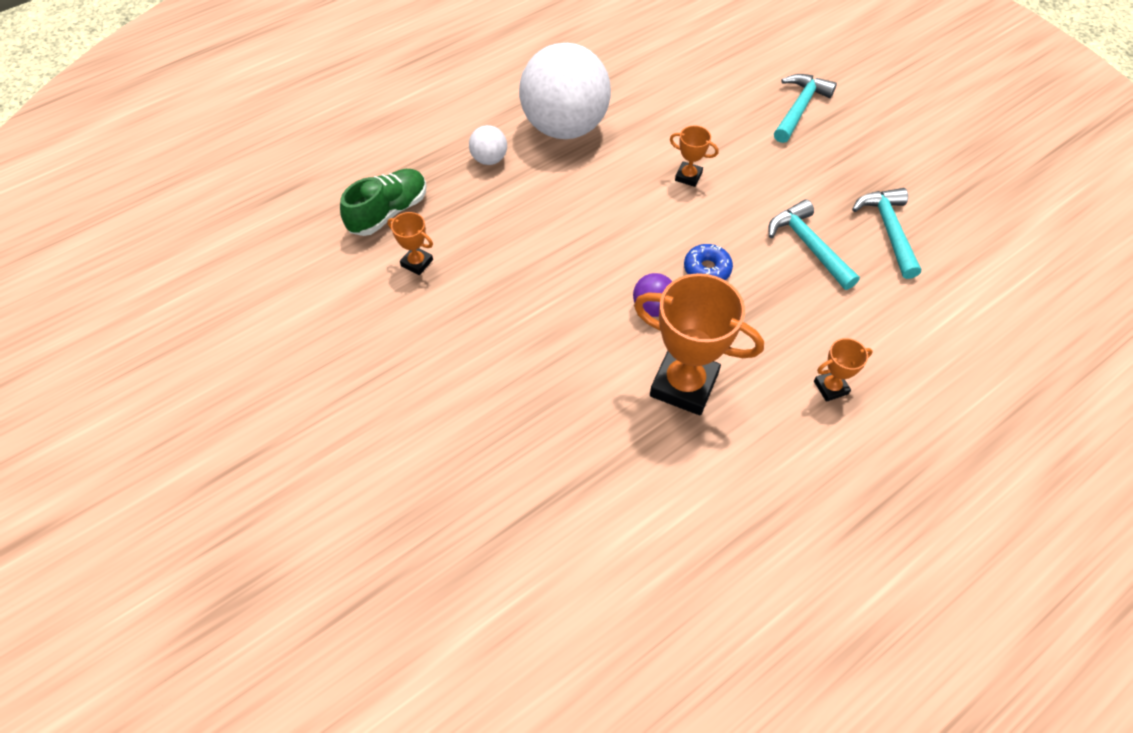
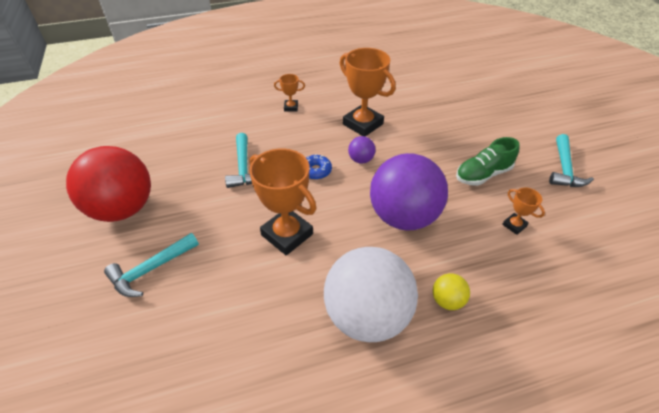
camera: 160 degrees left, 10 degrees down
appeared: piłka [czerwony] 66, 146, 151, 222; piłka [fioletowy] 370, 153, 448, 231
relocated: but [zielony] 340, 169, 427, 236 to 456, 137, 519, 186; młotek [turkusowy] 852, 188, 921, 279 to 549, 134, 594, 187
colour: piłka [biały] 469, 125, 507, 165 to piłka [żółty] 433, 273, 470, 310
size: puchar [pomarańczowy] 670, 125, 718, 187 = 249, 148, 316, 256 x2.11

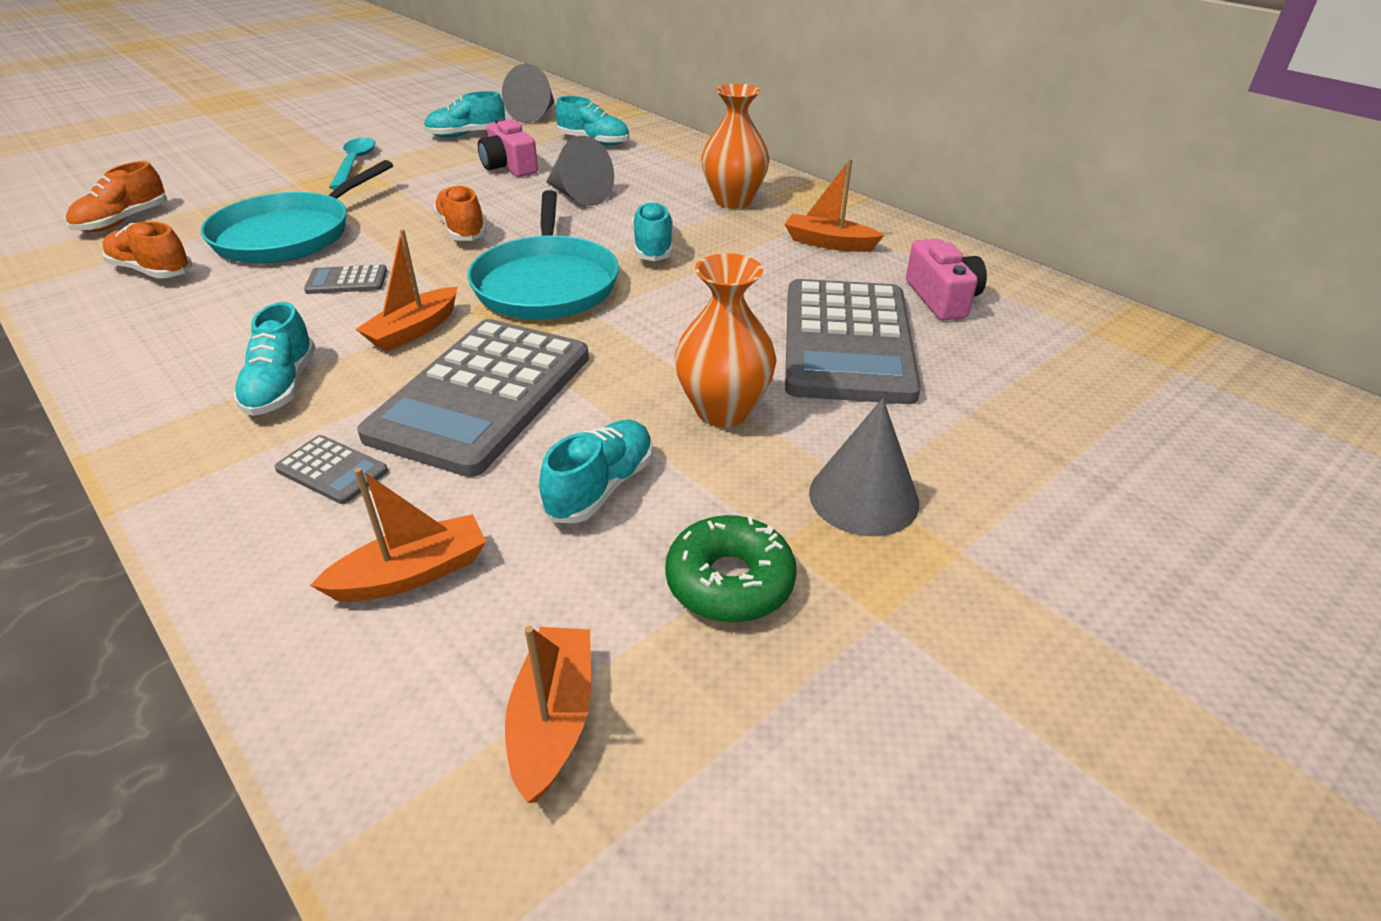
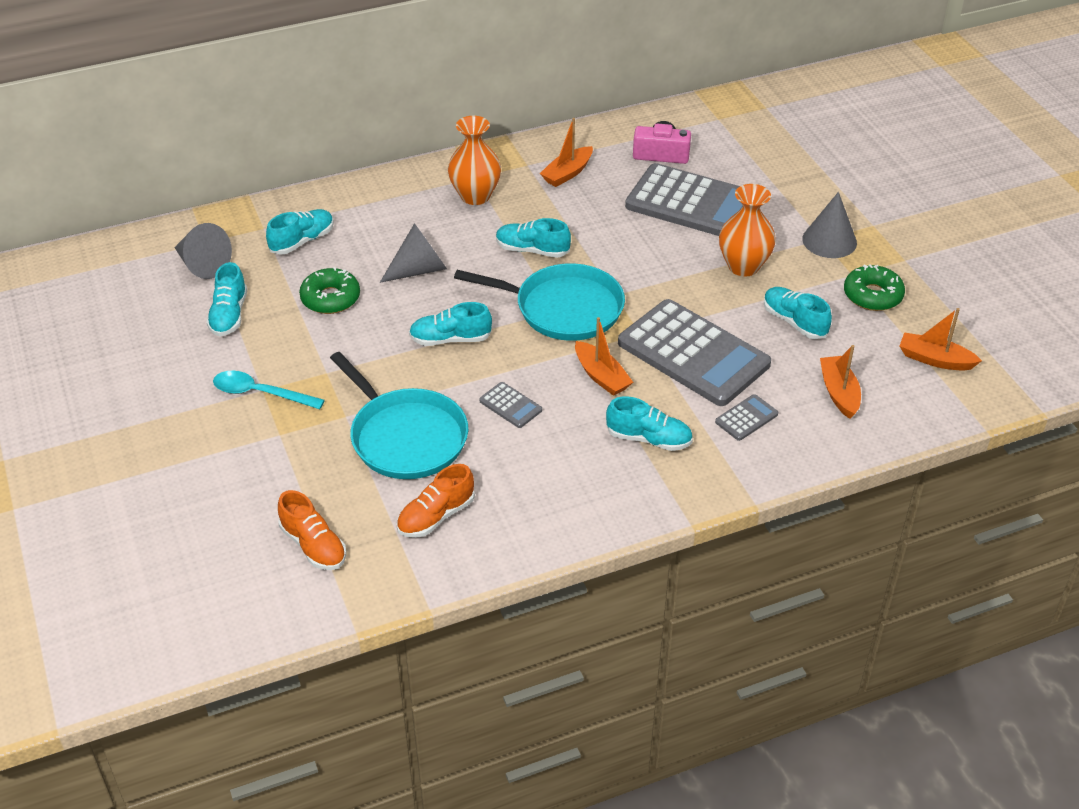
camera: 70 degrees left, 5 degrees up
exchanged: aparat fotograficzny [różowy] 478, 118, 538, 177 to donut [zielony] 299, 267, 360, 314
colour: but [pomarańczowy] 433, 184, 486, 241 to but [turkusowy] 409, 302, 492, 346
spun: kalkulator [szary] 304, 264, 387, 294 = 479, 382, 542, 428 60 degrees counterclockwise

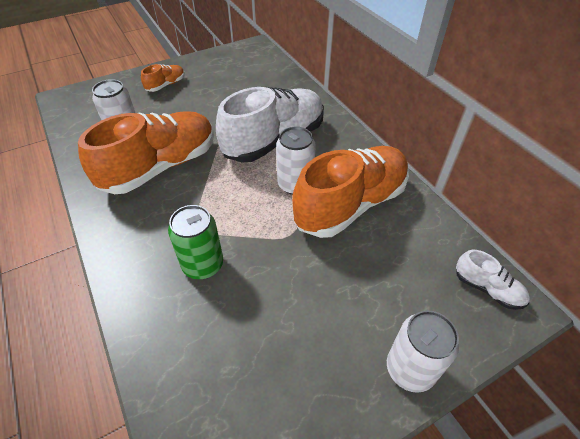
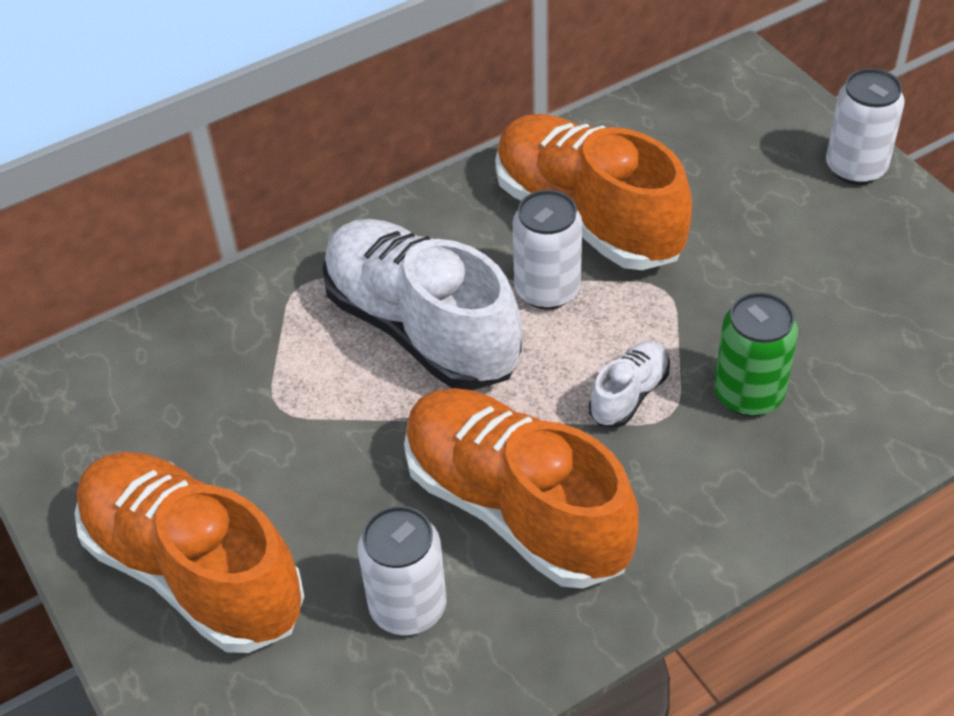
camera: 90 degrees left, 0 degrees up
relocated: but [biały] 456, 250, 530, 310 to 589, 341, 670, 428
size: but [pomarańczowy] 141, 64, 185, 92 = 75, 452, 305, 653 x2.27

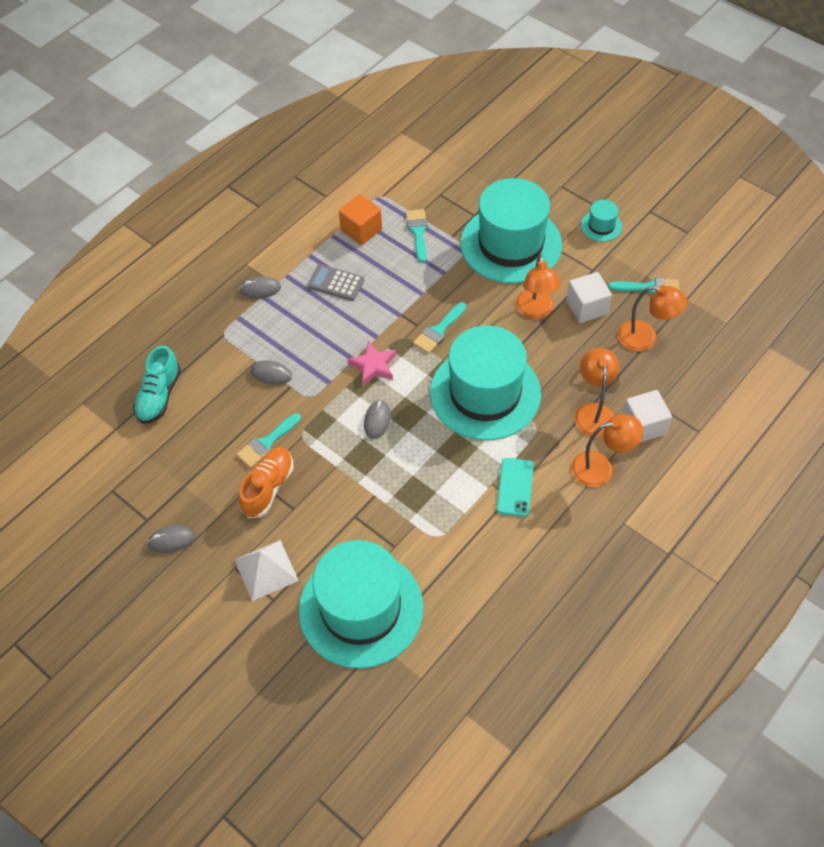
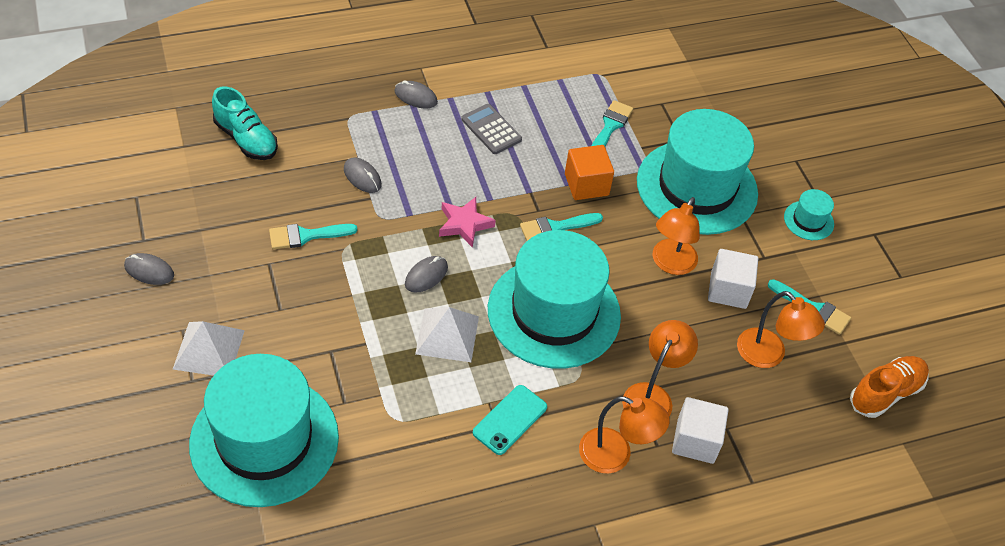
camera: 25 degrees right, 5 degrees down
appeared: piramida [biały] 415, 307, 479, 362
relocated: but [pomarańczowy] 238, 447, 293, 519 to 850, 356, 929, 418; sześcian [pomarańczowy] 339, 194, 382, 245 to 565, 145, 614, 200
spun: but [turkusowy] 133, 346, 181, 424 = 212, 86, 278, 160 90 degrees counterclockwise

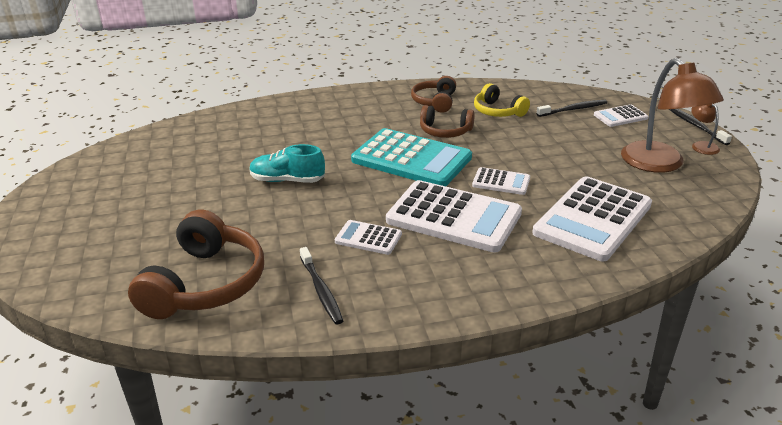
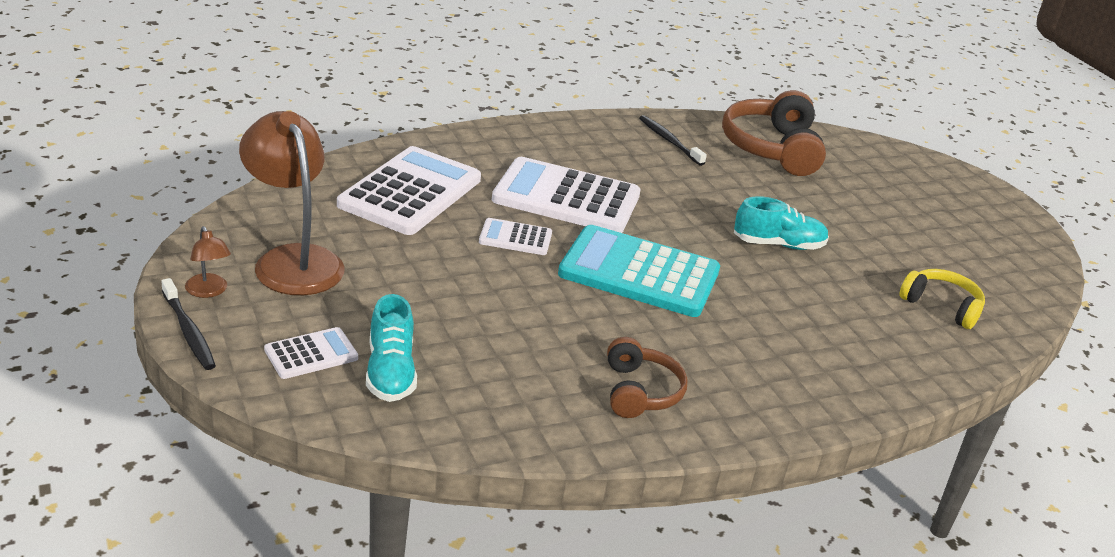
camera: 165 degrees right, 0 degrees up
missing: kalkulator [biały] 335, 220, 402, 255; słuchawki [brązowy] 420, 105, 475, 138
relocated: słuchawki [żółty] 474, 83, 530, 117 to 899, 269, 985, 329
exchanged: szczoteczka do zębów [czarny] 536, 100, 607, 117 to but [turkusowy] 366, 294, 417, 402

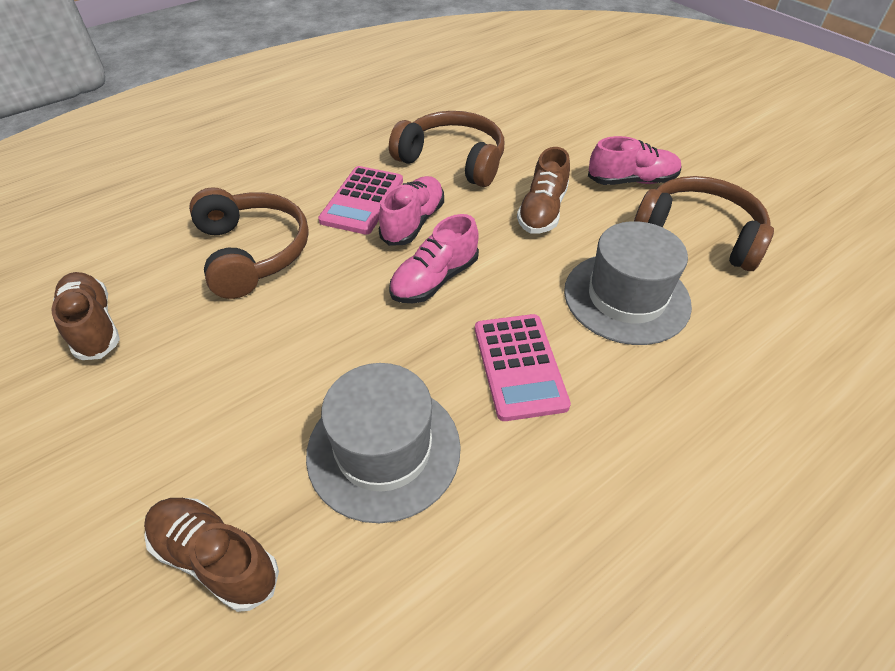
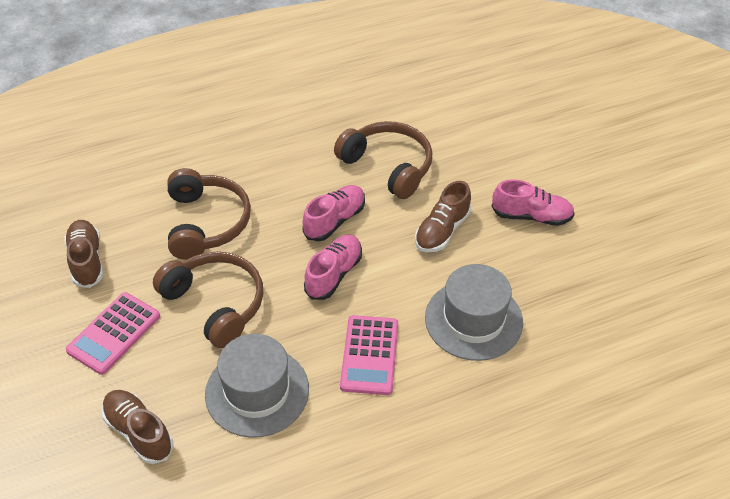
camera: 15 degrees right, 0 degrees up
relocated: kalkulator [różowy] 318, 166, 403, 235 to 66, 292, 160, 375; słuchawki [brązowy] 634, 176, 774, 271 to 153, 251, 263, 348
spun: but [różowy] 389, 214, 479, 303 = 304, 235, 362, 300 150 degrees clockwise

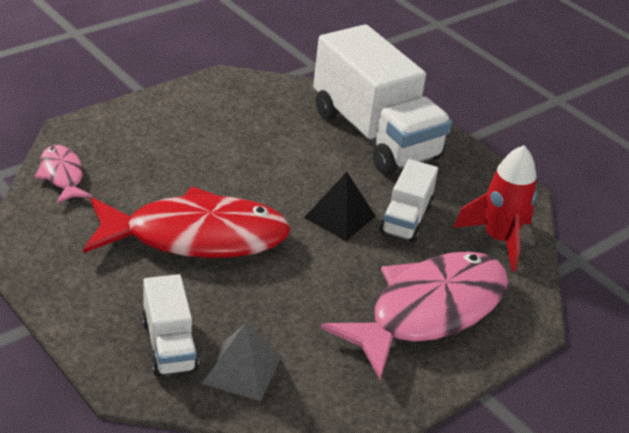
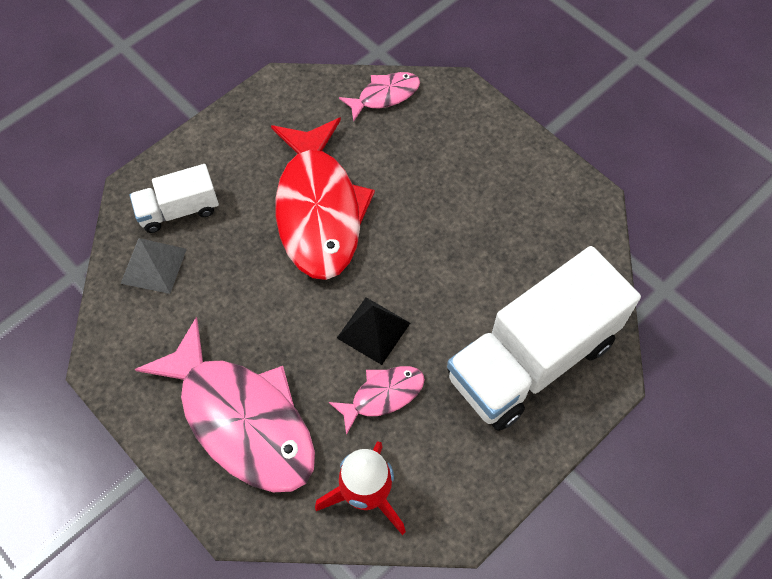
camera: 90 degrees right, 25 degrees up
exchanged: ciężarówka [biały] 380, 159, 438, 243 to ryba [różowy] 329, 366, 425, 435

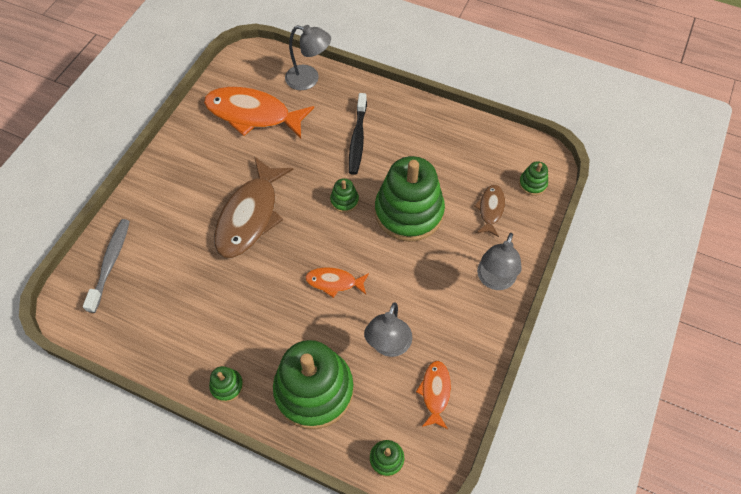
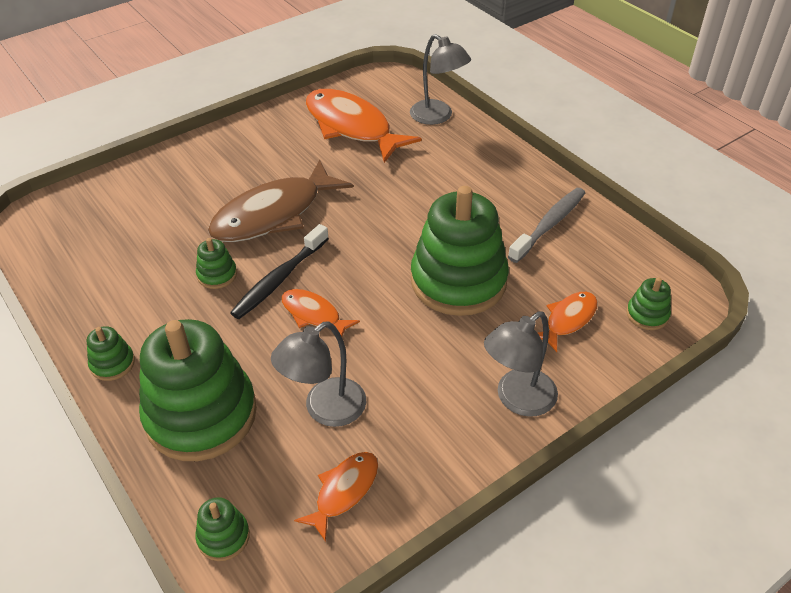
camera: 30 degrees right, 15 degrees down
relocated: szczoteczka do zębów [szary] 83, 219, 130, 313 to 508, 188, 585, 263; zabawka nakładanka [zielony] 330, 178, 359, 213 to 196, 238, 237, 289; szczoteczka do zębów [czarny] 349, 93, 367, 175 to 230, 224, 329, 319
colour: ryba [brązowy] 474, 185, 505, 237 to ryba [pomarańczowy] 538, 292, 598, 352

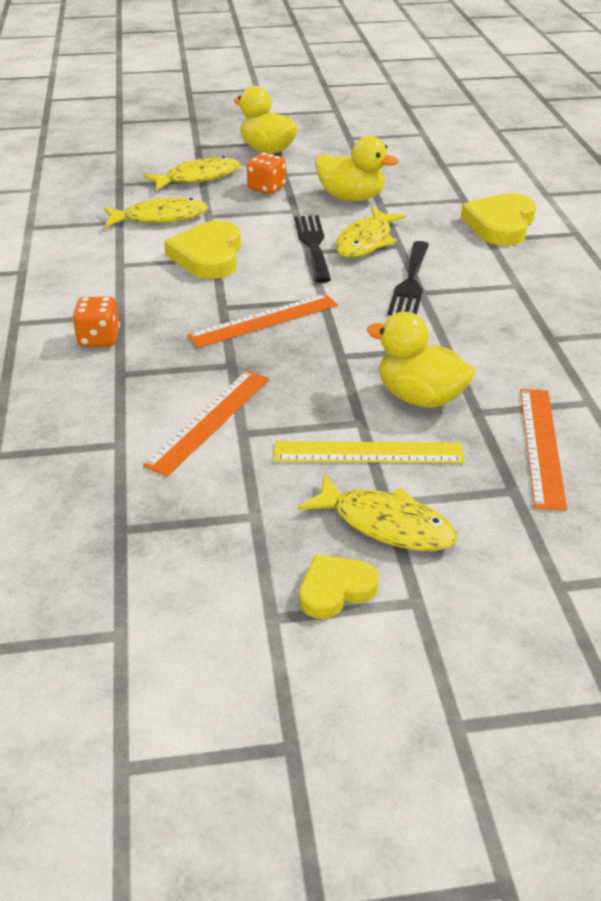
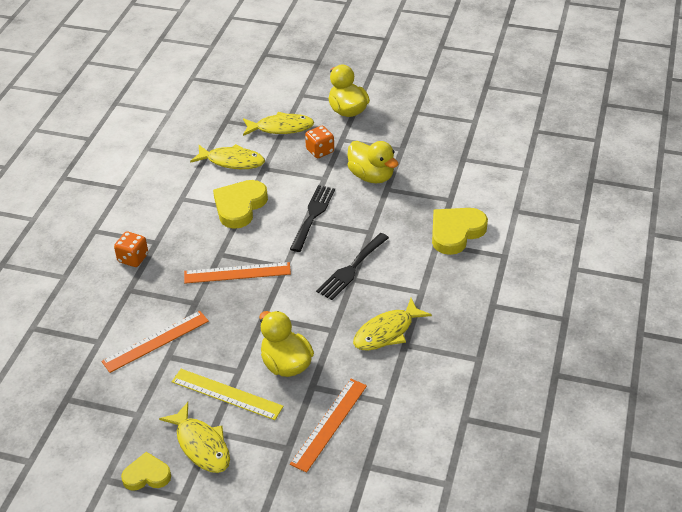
camera: 25 degrees right, 5 degrees up
relocated: ryba [żółty] 335, 207, 406, 258 to 353, 298, 432, 351

